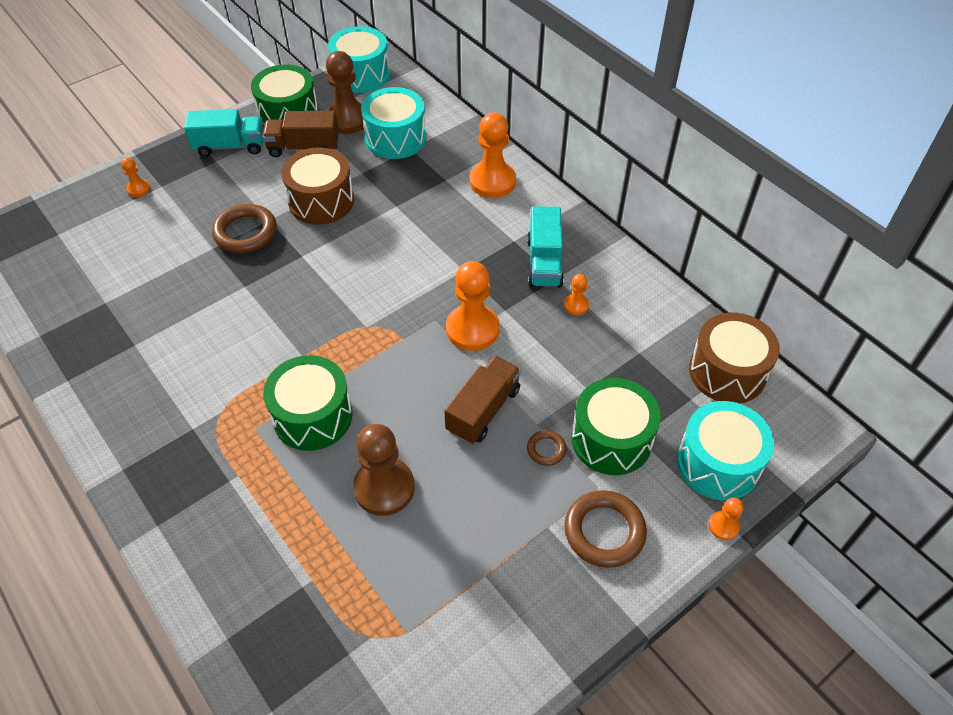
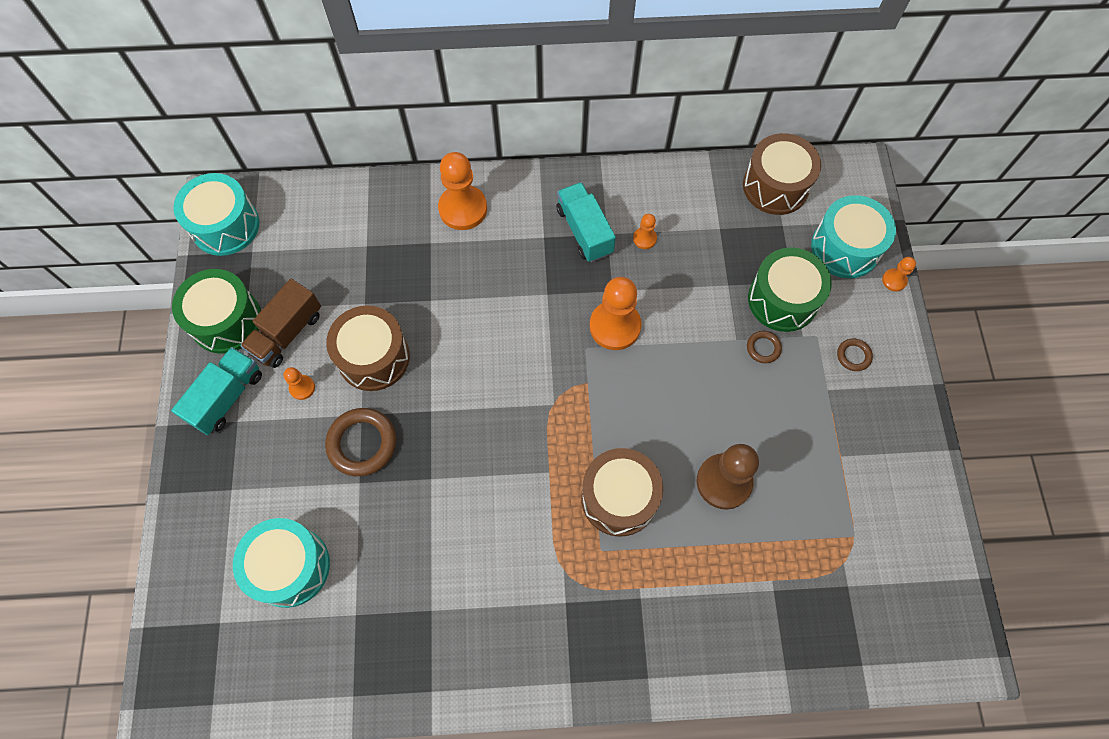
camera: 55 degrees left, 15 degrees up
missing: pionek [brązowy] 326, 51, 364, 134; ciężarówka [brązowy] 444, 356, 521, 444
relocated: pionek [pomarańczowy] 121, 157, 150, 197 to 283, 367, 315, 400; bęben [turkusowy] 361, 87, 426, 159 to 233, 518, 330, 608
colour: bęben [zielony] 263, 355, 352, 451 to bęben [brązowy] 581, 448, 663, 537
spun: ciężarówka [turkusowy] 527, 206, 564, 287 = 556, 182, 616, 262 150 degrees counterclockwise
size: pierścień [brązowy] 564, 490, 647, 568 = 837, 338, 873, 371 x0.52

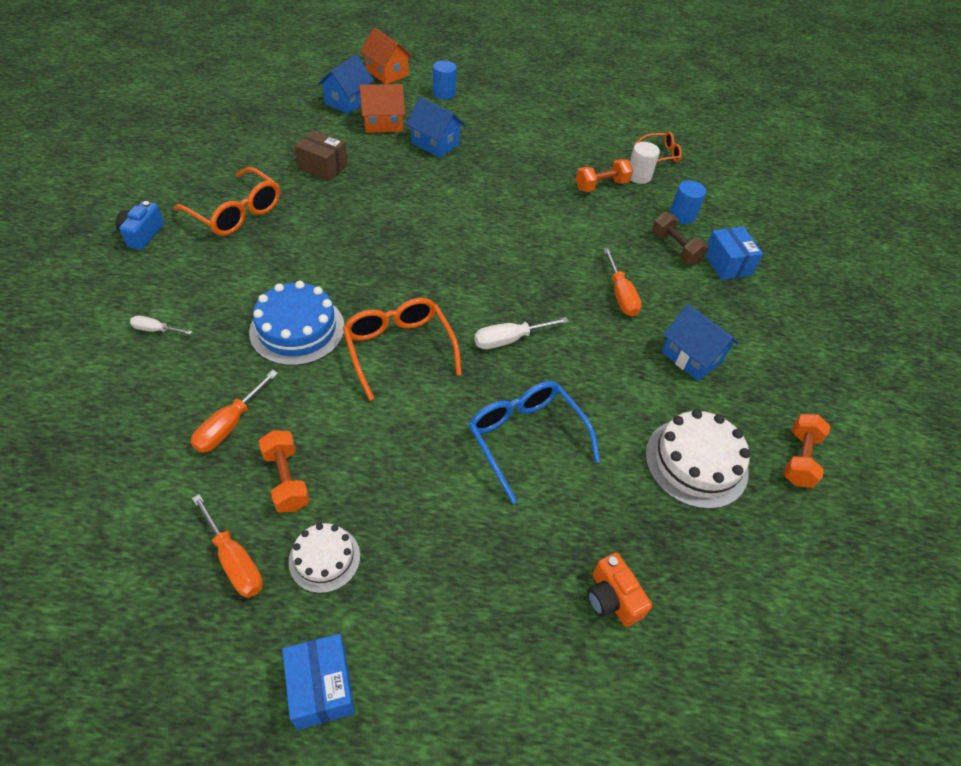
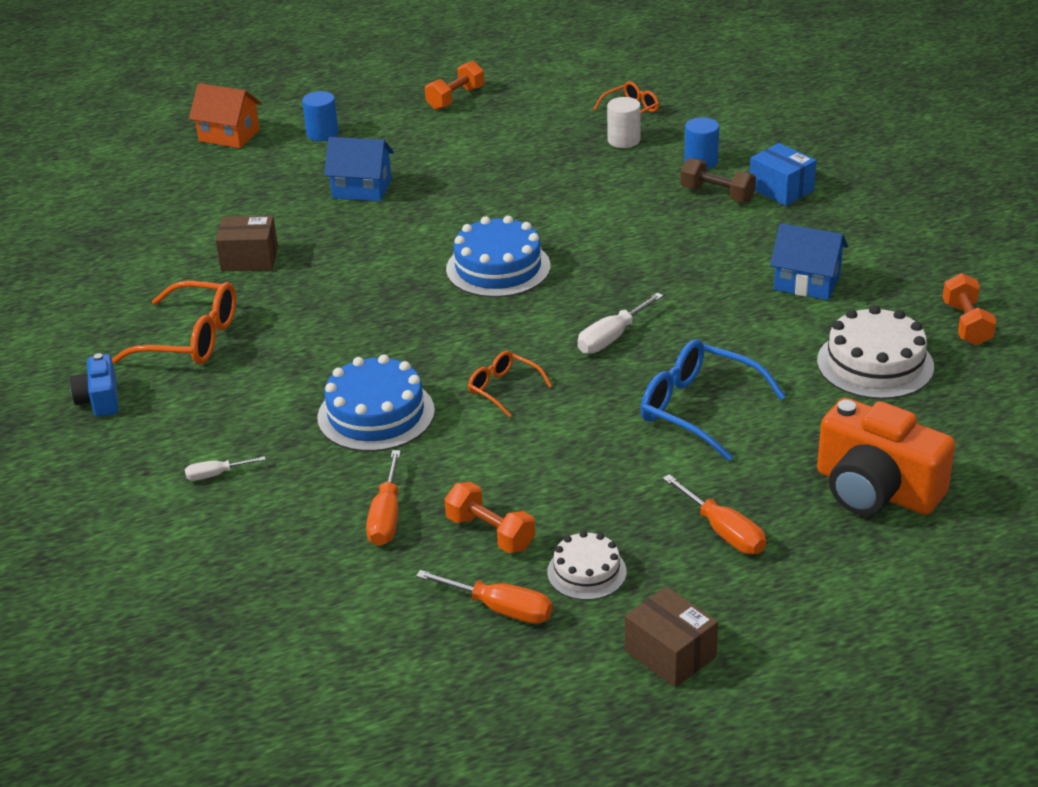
camera: 20 degrees left, 15 degrees down
missing: domek [niebieski] 318, 55, 374, 114; domek [pomarańczowy] 359, 84, 405, 133
appeared: tort [niebieski] 446, 216, 550, 297
relocated: hantel [pomarańczowy] 576, 159, 633, 192 to 425, 61, 484, 110; śrubokręt [pomarańczowy] 604, 248, 642, 317 to 663, 474, 766, 554
colour: pudełko [niebieski] 282, 634, 355, 730 to pudełko [brązowy] 625, 586, 718, 688
size: okulary [pomarańczowy] 343, 298, 462, 401 = 468, 351, 552, 417 x0.56; aparat fotograficzny [pomarańczowy] 587, 553, 652, 627 = 817, 398, 955, 516 x1.90

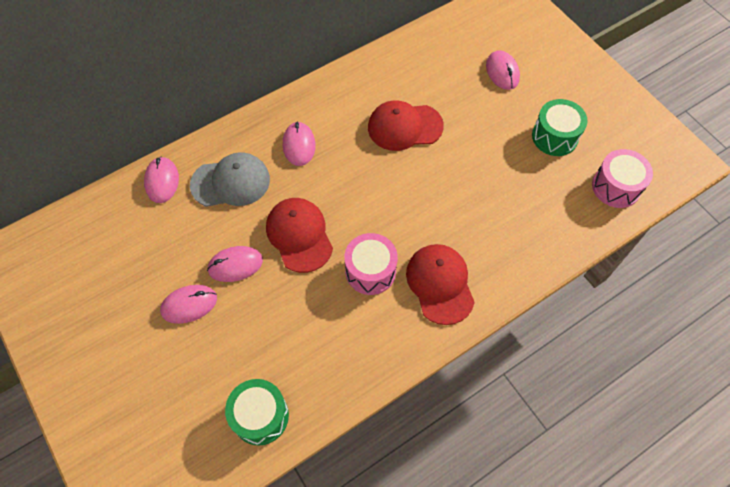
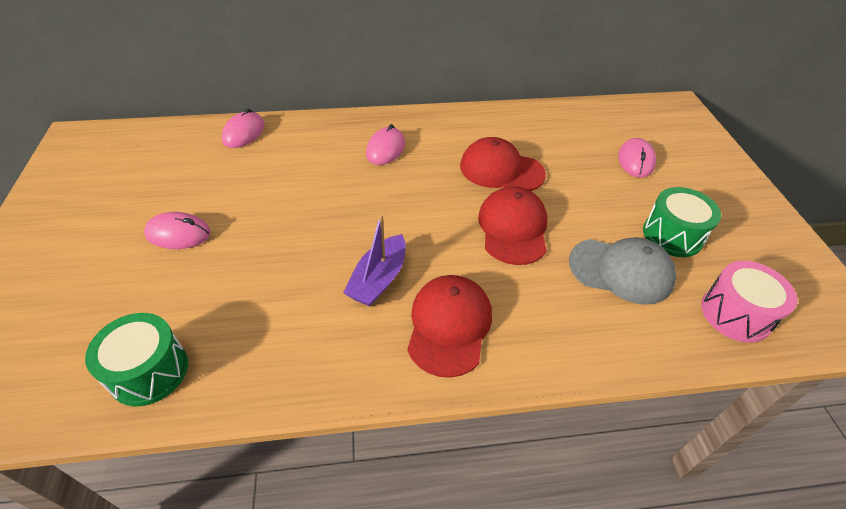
camera: 25 degrees right, 15 degrees down
missing: myszka [różowy] 207, 246, 263, 282
relocated: czapka [szary] 190, 152, 270, 207 to 569, 237, 676, 305; czapka [czerwony] 266, 198, 333, 273 to 478, 186, 547, 265
exchanged: bęben [różowy] 344, 233, 398, 295 to łódka [fioletowy] 343, 214, 406, 306

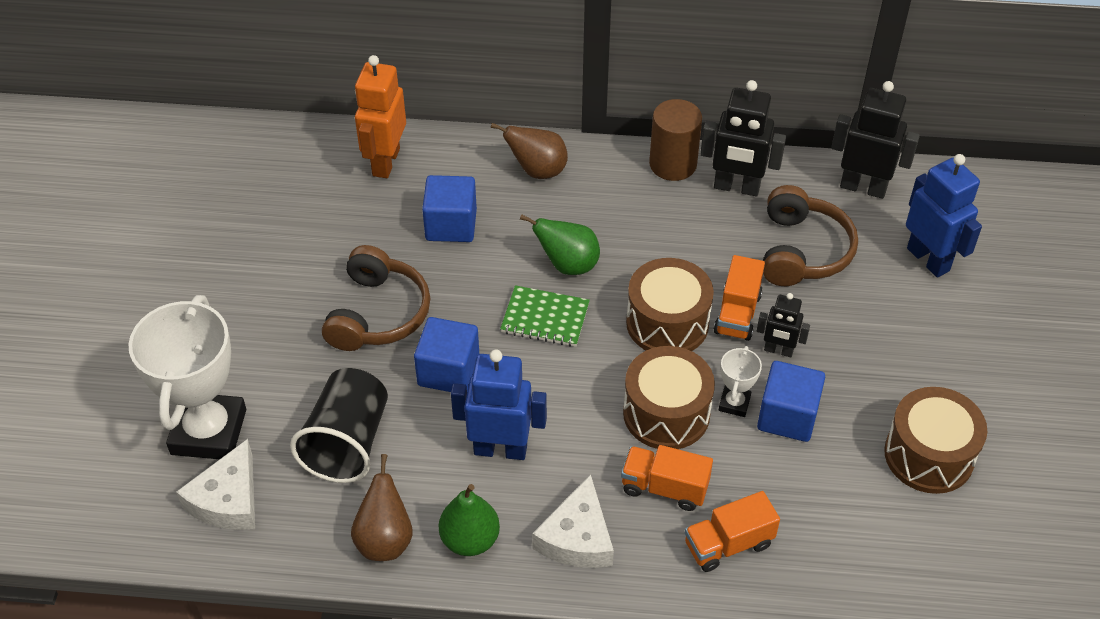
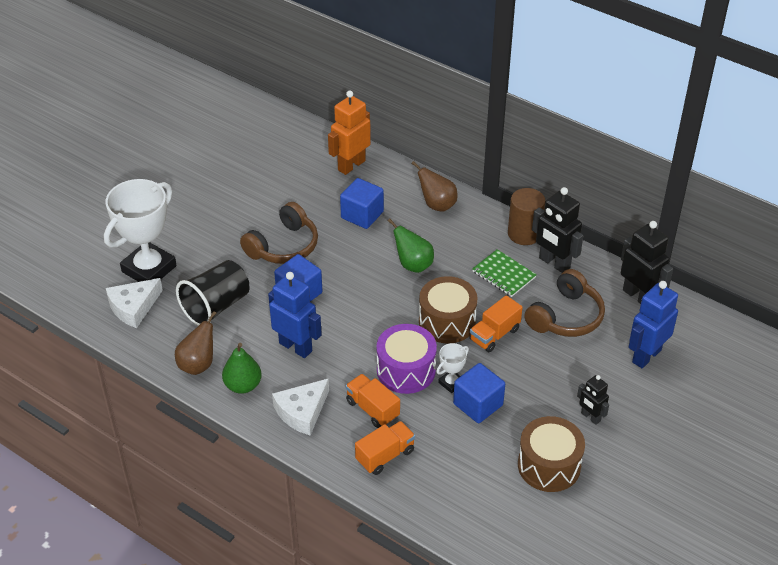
camera: 30 degrees right, 5 degrees down
relocated: zeszyt [zielony] 500, 285, 590, 347 to 472, 249, 537, 297; robot [czarny] 757, 293, 810, 357 to 577, 375, 609, 425
colour: bęben [brązowy] 623, 346, 715, 449 to bęben [fioletowy] 376, 324, 437, 394
spun: ciężarówka [pomarańczowy] 685, 491, 780, 572 = 355, 421, 415, 475 135 degrees clockwise; robot [niebieski] 906, 154, 982, 278 = 628, 281, 678, 368 135 degrees counterclockwise

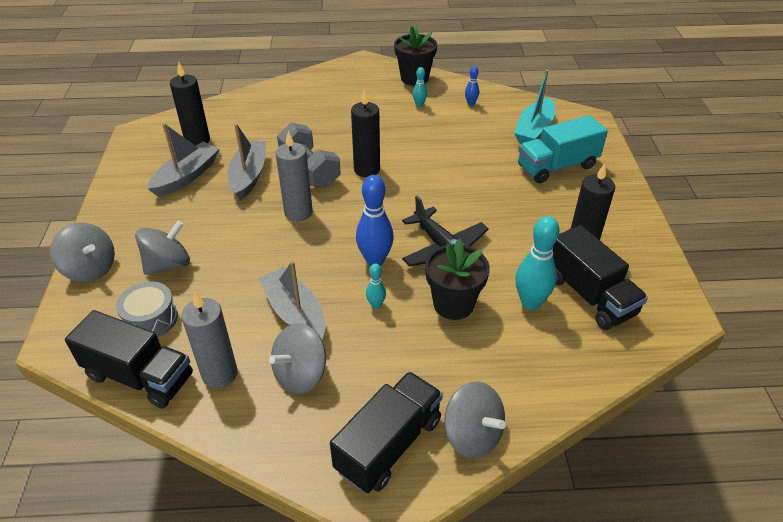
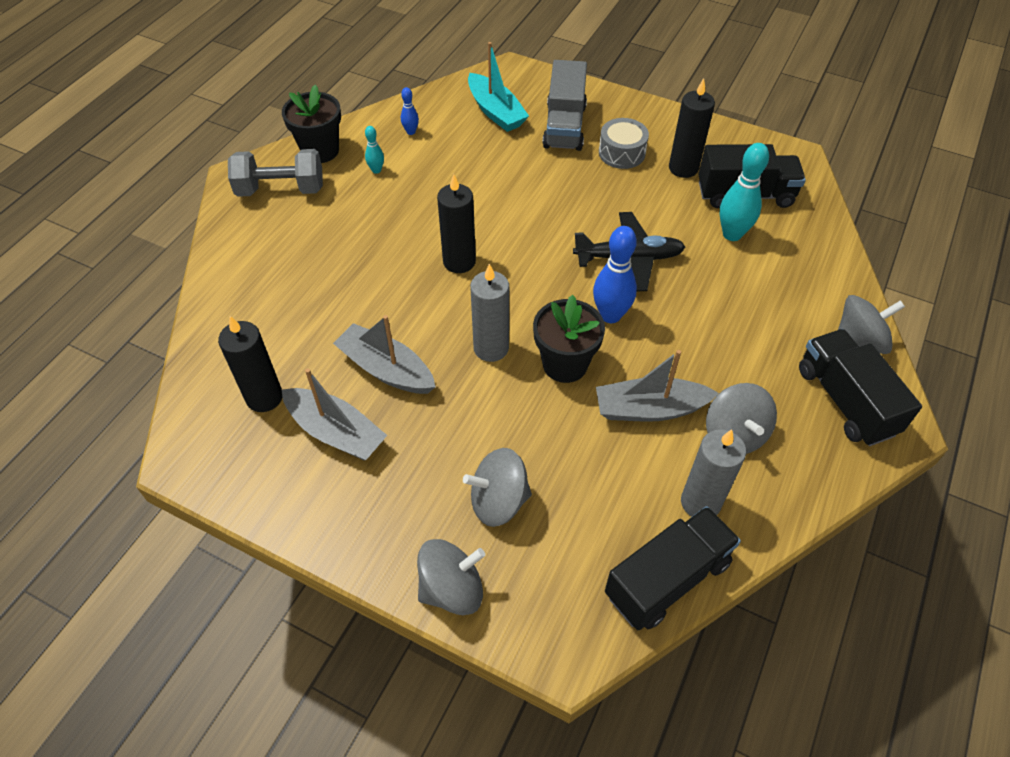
camera: 60 degrees left, 10 degrees up
missing: kręgiel [turkusowy] 366, 263, 386, 309
relocated: bęben [szary] 116, 281, 178, 337 to 599, 118, 649, 169; hantel [szary] 277, 123, 341, 188 to 228, 149, 323, 197; doniczka [czarny] 425, 239, 490, 320 to 533, 295, 605, 383
colour: ciężarówka [turkusowy] 518, 115, 608, 183 to ciężarówka [szary] 543, 60, 587, 151
spun: bączek [szary] 135, 220, 190, 275 = 463, 448, 532, 527 90 degrees counterclockwise; łódka [szary] 147, 123, 219, 197 = 282, 368, 387, 460 150 degrees clockwise

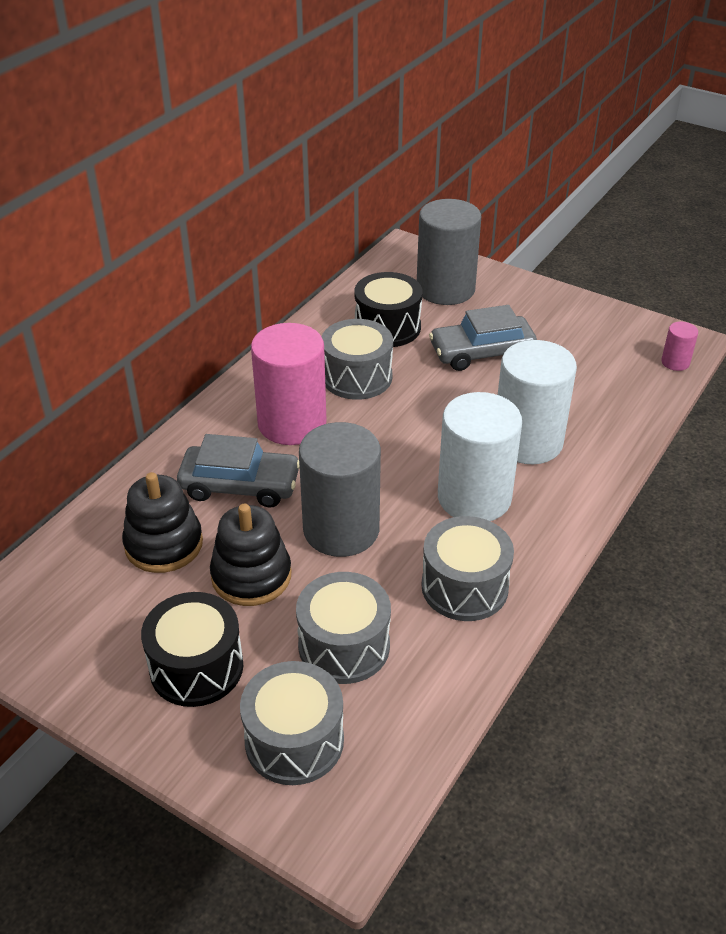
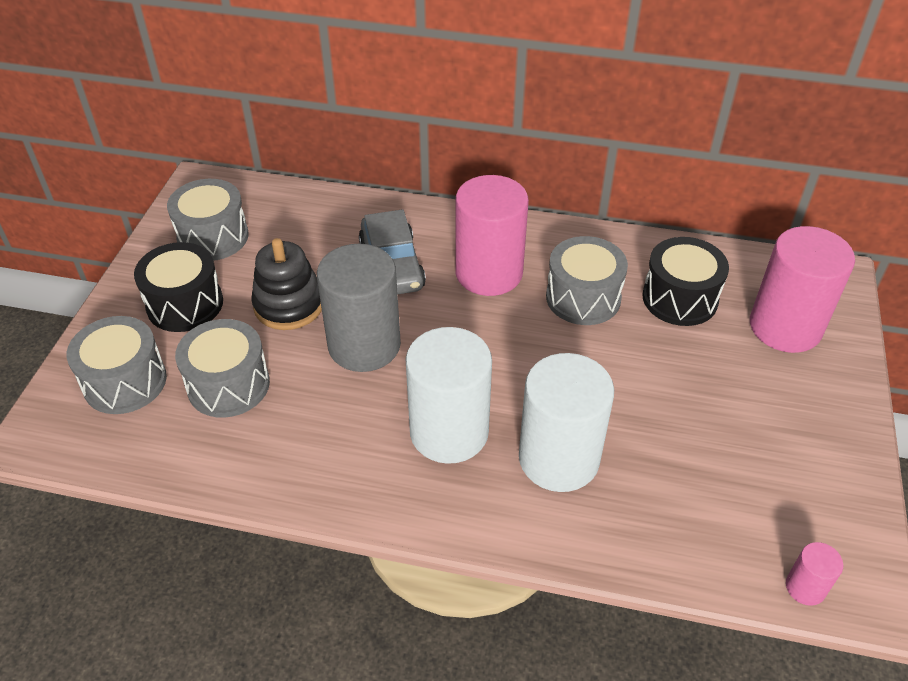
camera: 70 degrees right, 5 degrees up
missing: zabawka nakładanka [czarny] 122, 472, 203, 573; samochód [szary] 429, 305, 537, 371
relocated: bęben [szary] 421, 516, 514, 621 to 167, 179, 249, 261
colour: walec [szary] 417, 199, 481, 305 to walec [różowy] 750, 226, 855, 353

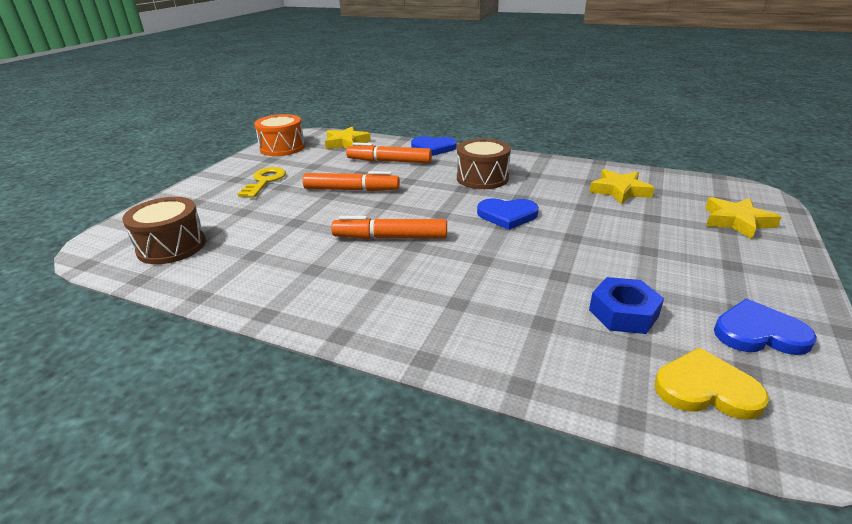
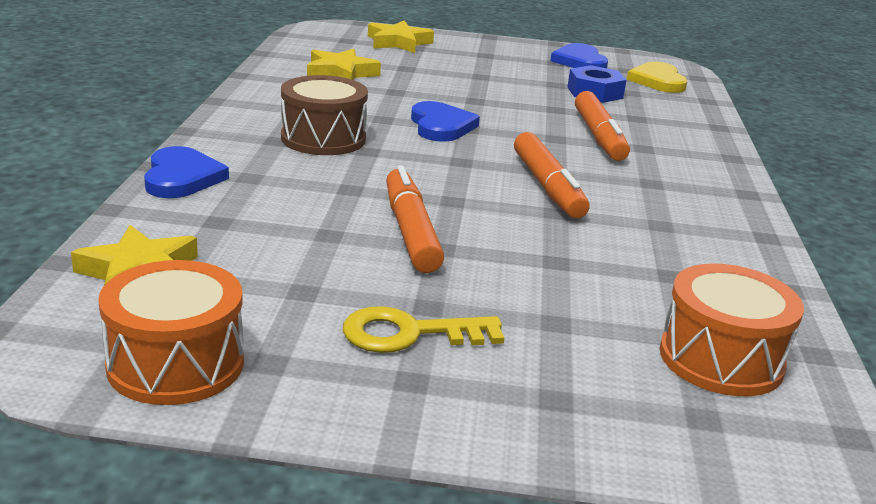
camera: 110 degrees left, 5 degrees down
relocated: flamaster [pomarańczowy] 346, 142, 432, 163 to 575, 91, 630, 161
colour: bęben [brązowy] 122, 197, 206, 264 to bęben [pomarańczowy] 660, 263, 804, 396

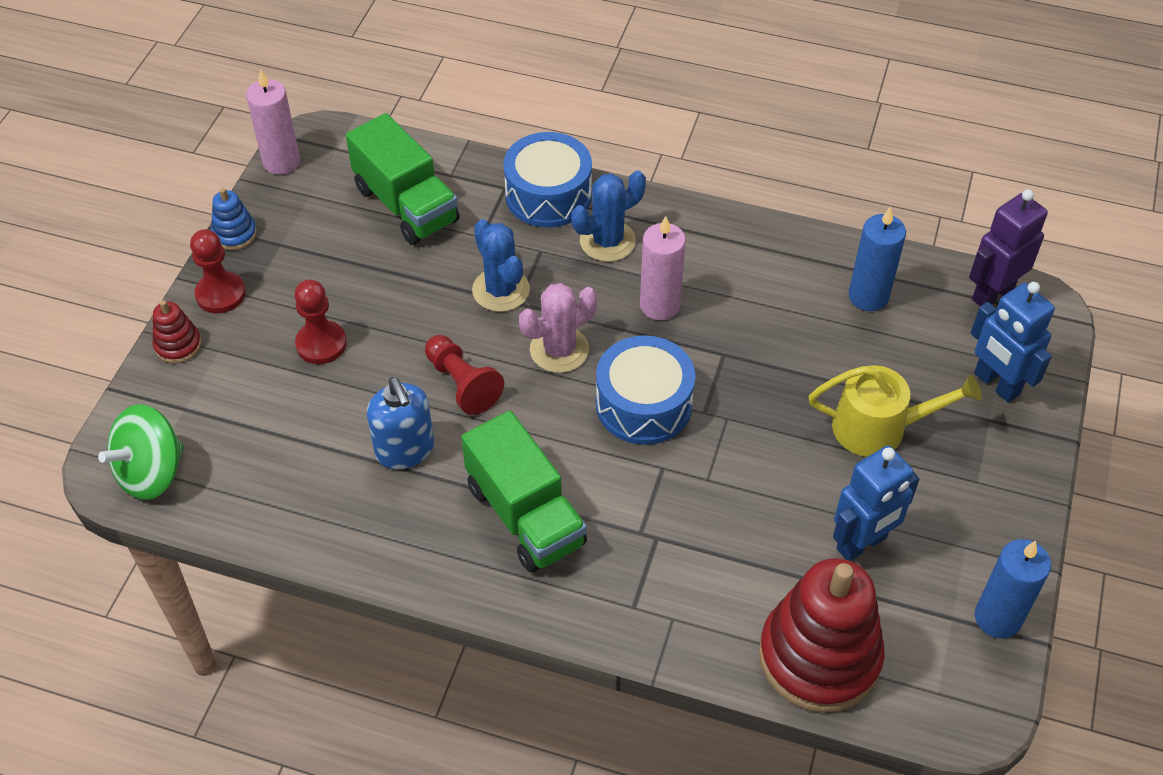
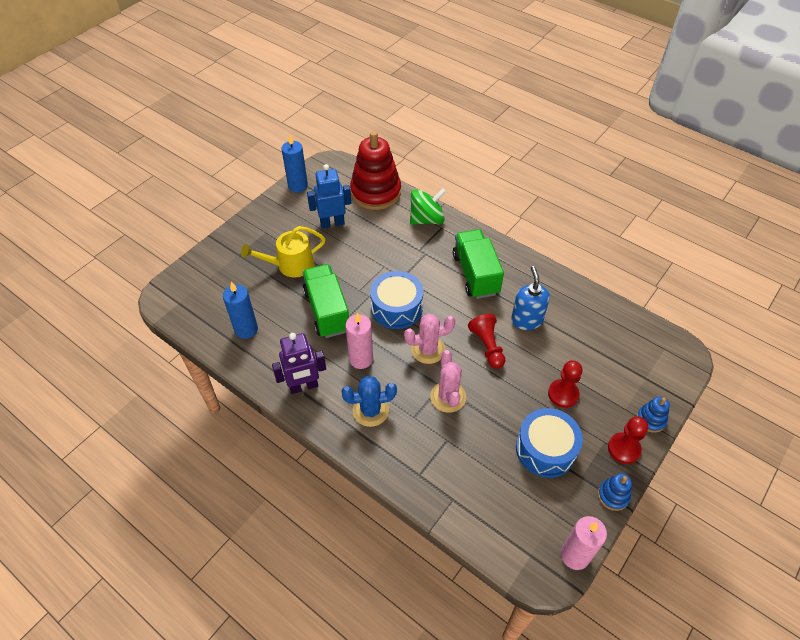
camera: 160 degrees left, 0 degrees up
missing: robot [niebieski] 971, 282, 1055, 403
relocated: bączek [zielony] 98, 404, 184, 500 to 410, 188, 446, 225; ciężarówka [zielony] 346, 113, 459, 245 to 302, 264, 350, 338; bęben [niebieski] 503, 132, 592, 227 to 516, 408, 583, 478; robot [fioletowy] 969, 189, 1048, 306 to 272, 333, 326, 394
colour: zabawka nakładanka [czerwony] 153, 300, 202, 364 to zabawka nakładanka [niebieski] 637, 396, 670, 433; kaktus [niebieski] 472, 219, 530, 312 to kaktus [różowy] 430, 350, 466, 413
spun: konewka [żółty] 809, 365, 982, 457 = 241, 226, 325, 277 45 degrees counterclockwise

